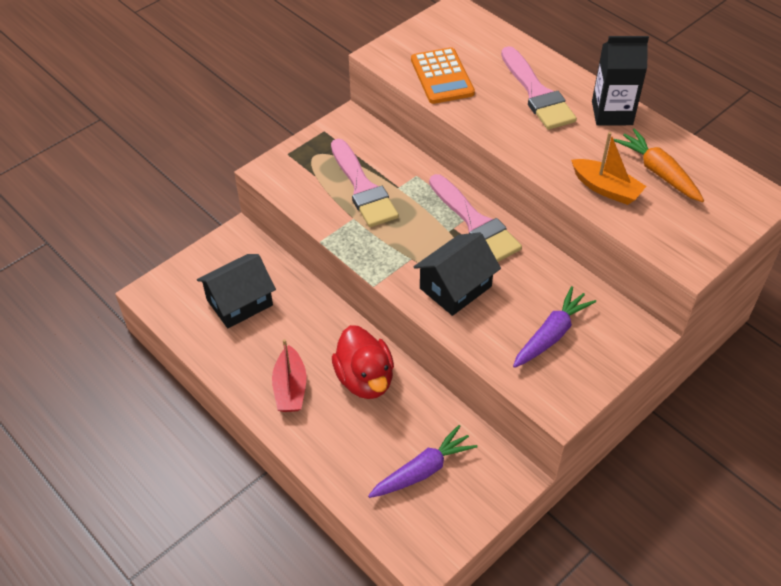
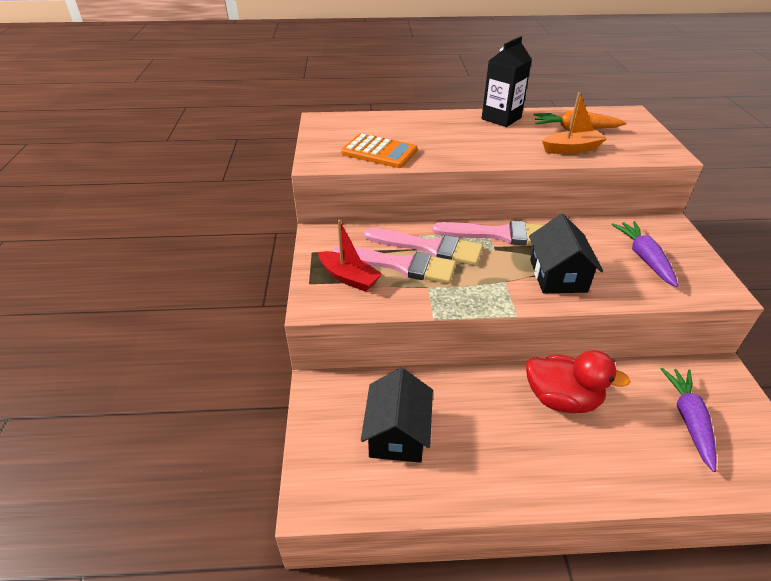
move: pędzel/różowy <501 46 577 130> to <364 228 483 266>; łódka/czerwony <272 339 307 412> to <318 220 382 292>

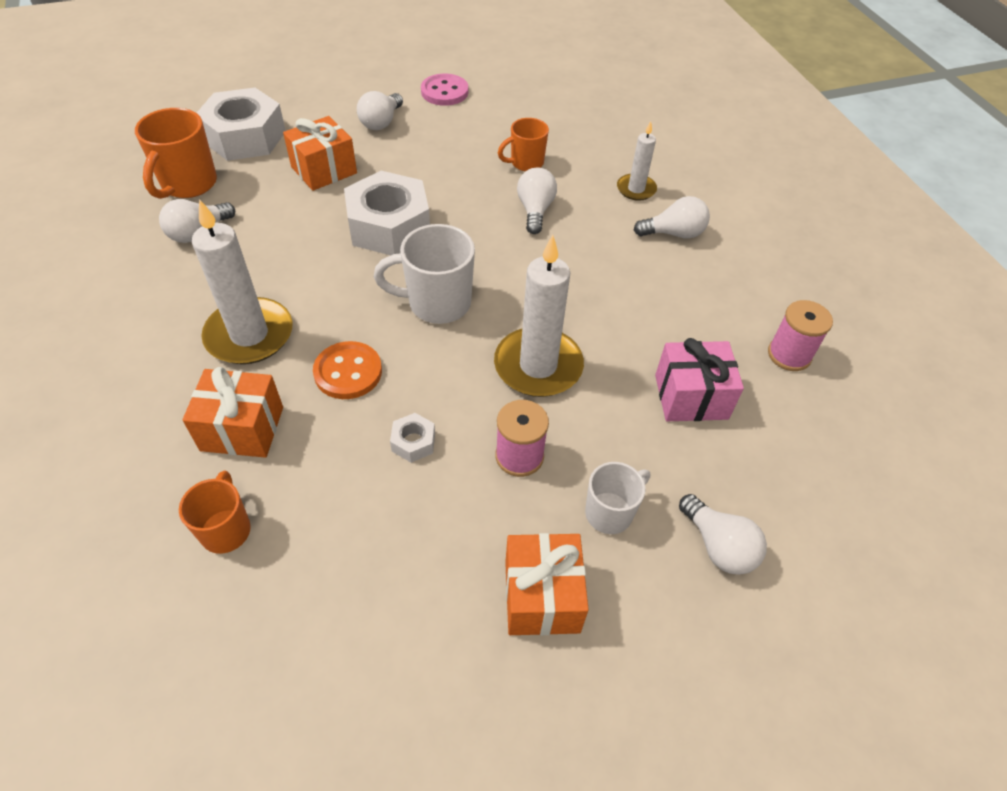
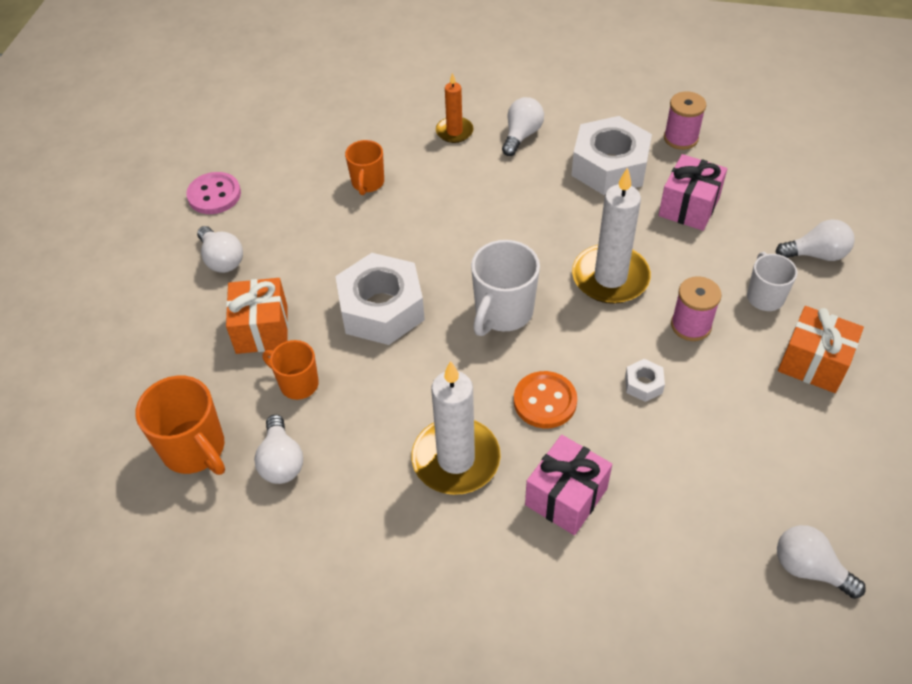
move: nakrętka/biały <197 88 286 161> to <571 116 652 195>; żarówka/biały <517 168 557 234> to <777 525 866 599>; kubek/pomarańczowy <179 471 251 554> to <263 340 319 400>
recolor: świeca/biały <617 121 657 201> to świeca/pomarańczowy <436 73 474 143>; prezent/pomarańczowy <182 367 283 458> to prezent/różowy <525 435 612 535>

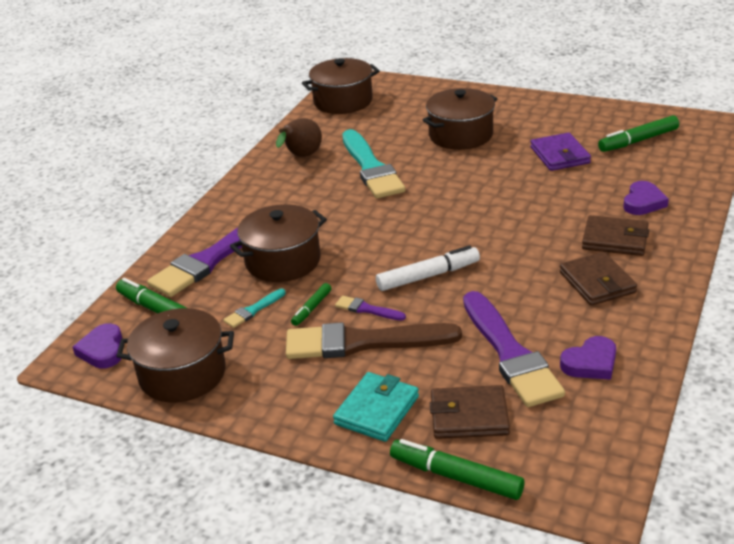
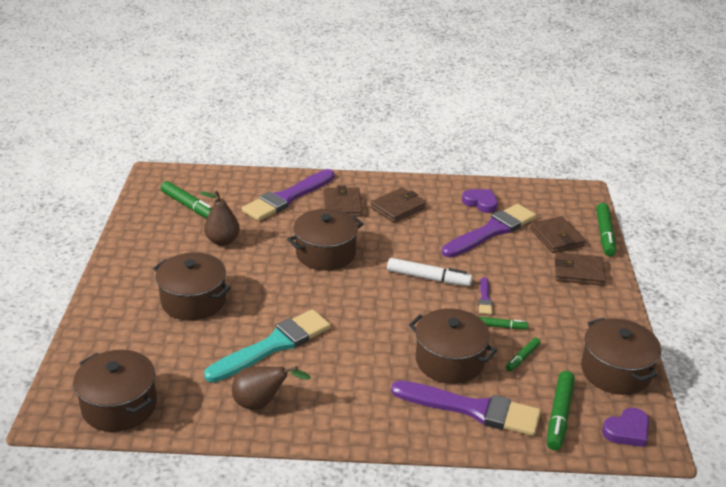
delete: pędzel/brązowy <286 322 462 359>
insert: garnek/brązowy <287 209 363 271>
replace: portfel/fioletowy <530 133 591 171> to gruszka/brązowy <200 190 240 246>; serce/fioletowy <623 181 669 215> to pędzel/fioletowy <242 169 335 221>; pędzel/turkusowy <223 289 286 328> to flamaster/zielony <506 338 541 371>
recolor: portfel/turkusowy <333 372 419 442> to portfel/brązowy <555 252 606 286>
rotate: flamaster/biały <376 245 480 291> = <387 258 472 286> 150 degrees clockwise

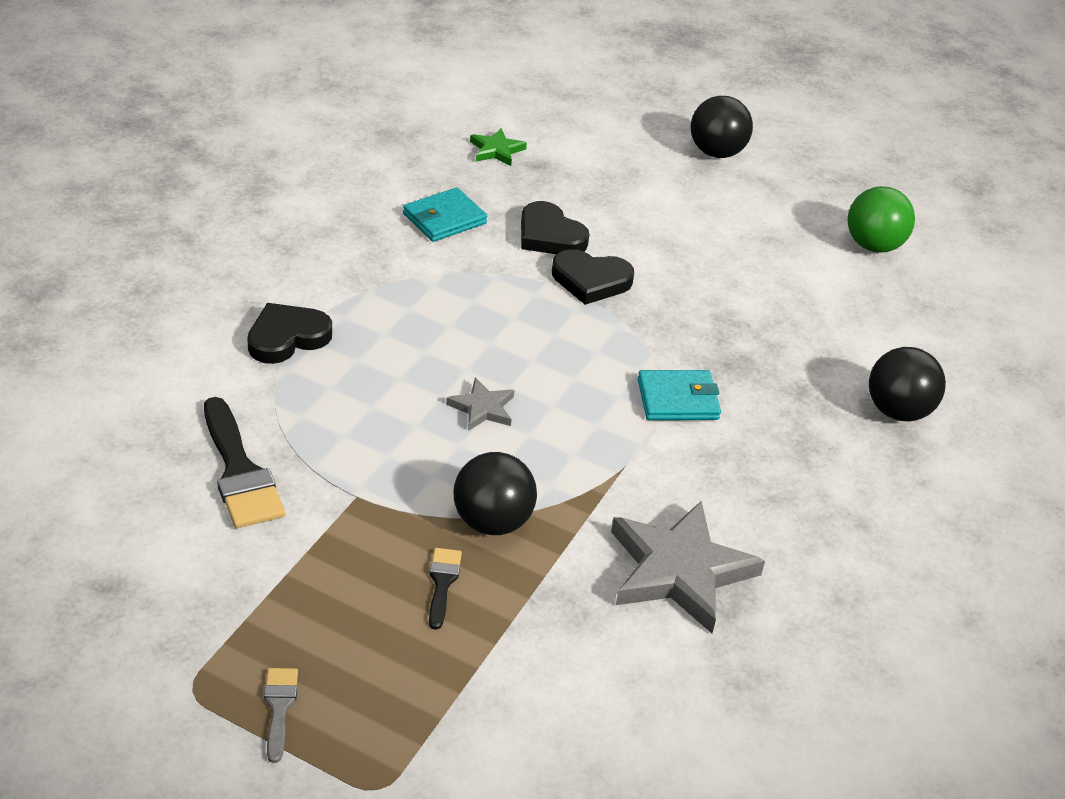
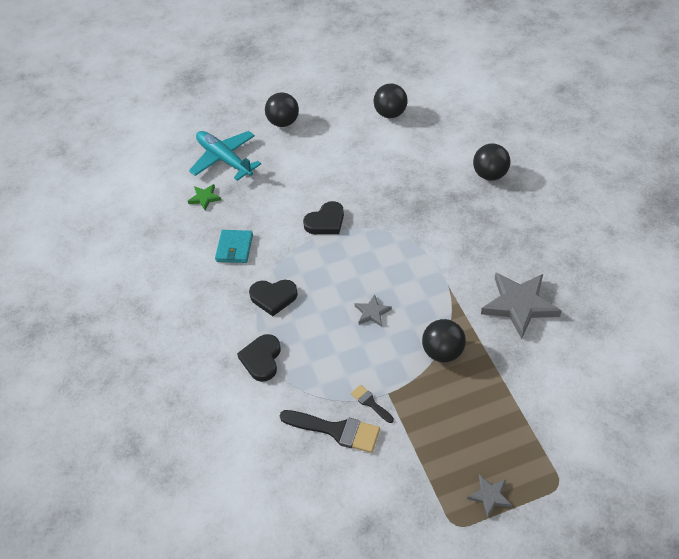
delete: portfel/turkusowy <637 370 721 420>
insert: samolot/turkusowy <189 131 261 181>
move: serce/czarny <521 201 590 254> to <249 280 298 316>; pędzel/czarny <429 548 462 630> to <351 385 394 423>
replace: pędzel/szary <264 668 298 763> to gwiazda/szary <467 475 512 518>
recolor: piłka/zielony <847 186 915 253> to piłka/czarny <373 83 408 118>

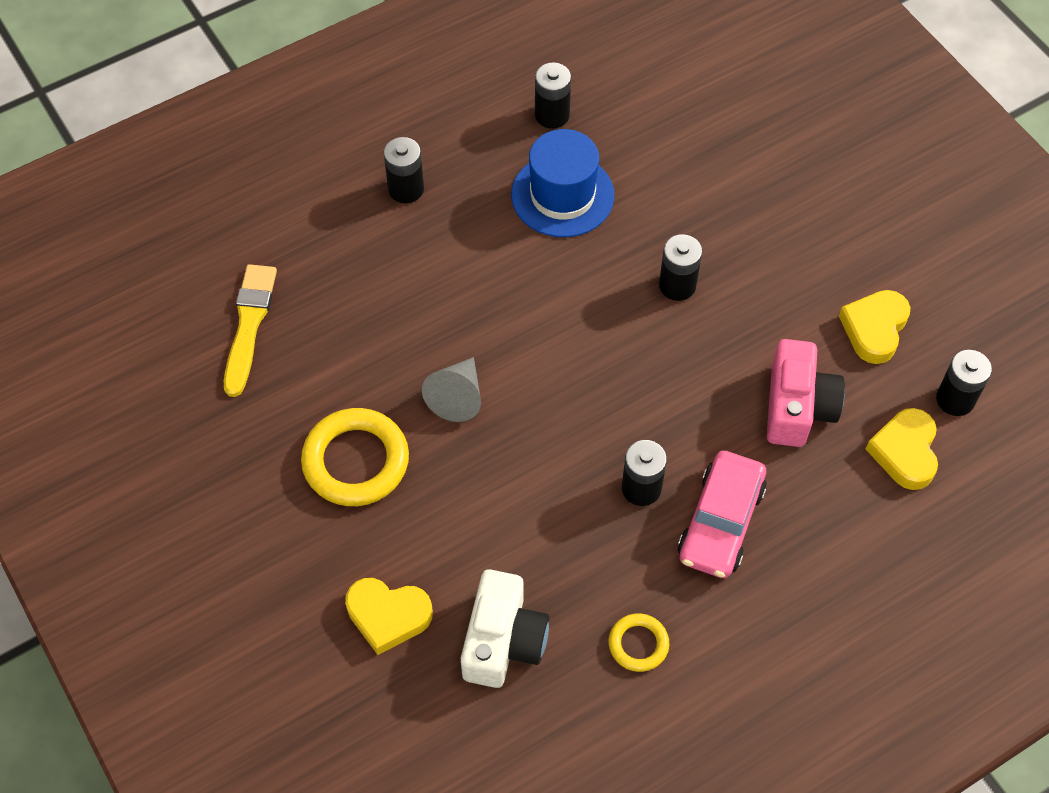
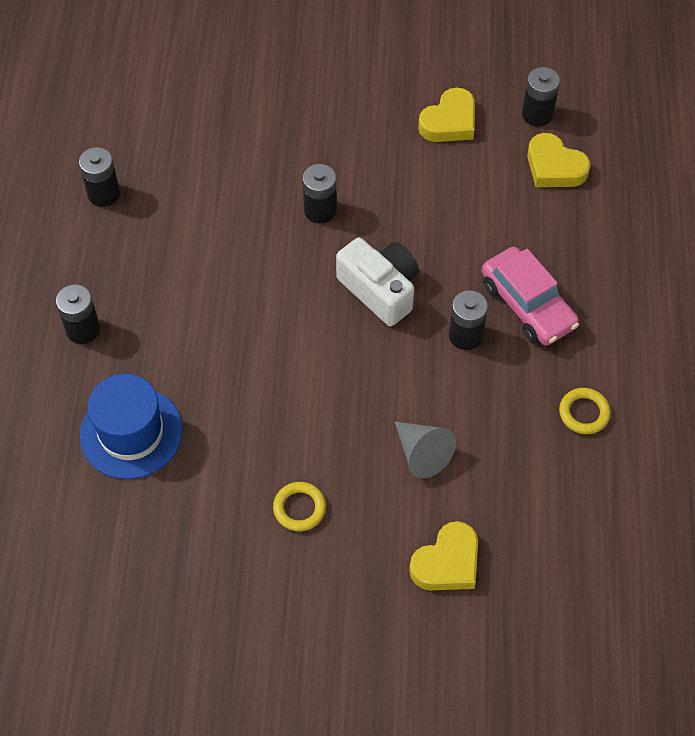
delete: pędzel/żółty <224 264 277 397>; aparat fotograficzny/różowy <767 339 845 447>
move: kapelusz/niebieski <511 129 614 237> to <80 374 183 479>; stożek/szary <422 357 481 422> to <395 422 456 478>; aparat fotograficzny/biały <461 569 549 688> to <336 238 419 326>
rotate: serce/żółty <839 290 911 364> = <418 88 475 142> 105 degrees counterclockwise
resize: pierścień/żółty <301 408 409 506> = <273 482 326 531> x0.53

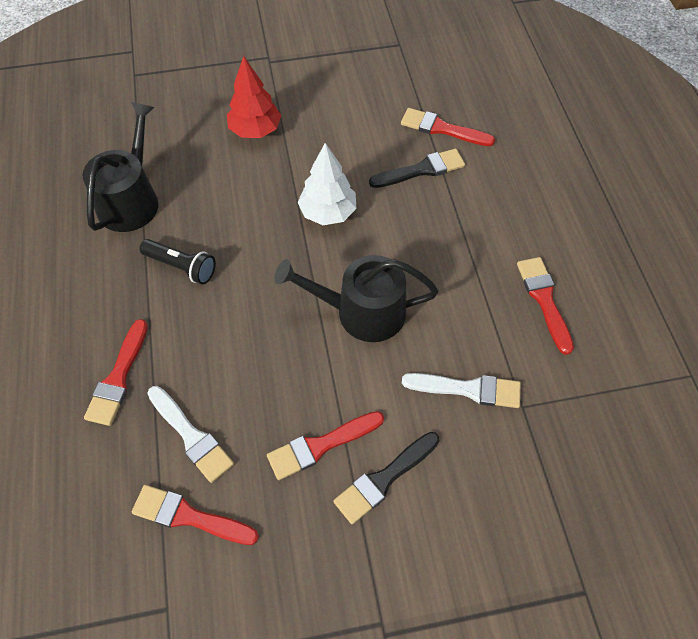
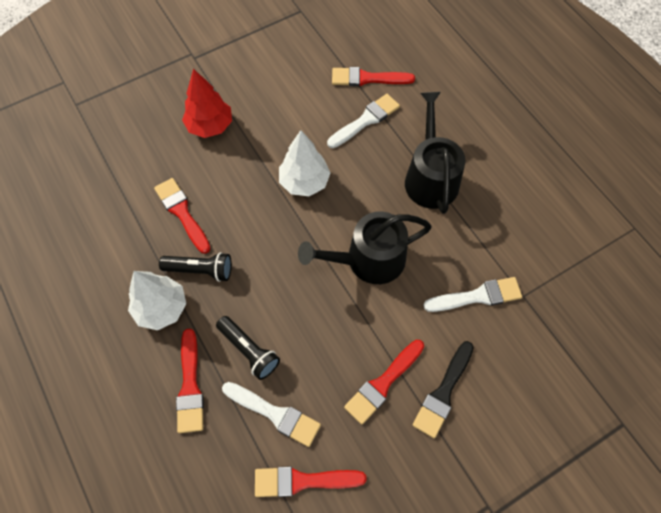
insert: drzewko/biały <128 271 186 330>; latarka/czarny <216 316 280 380>
move: konewka/czarny <83 102 159 232> to <405 92 466 214>; pędzel/czerwony <517 257 574 355> to <154 178 211 254>
recolor: pędzel/czarny <369 149 465 188> to pędzel/biały <327 94 400 148>

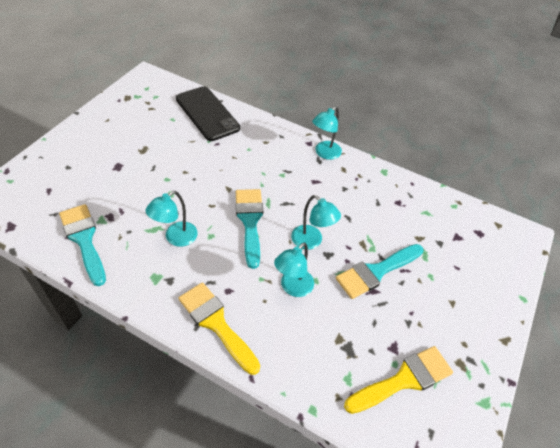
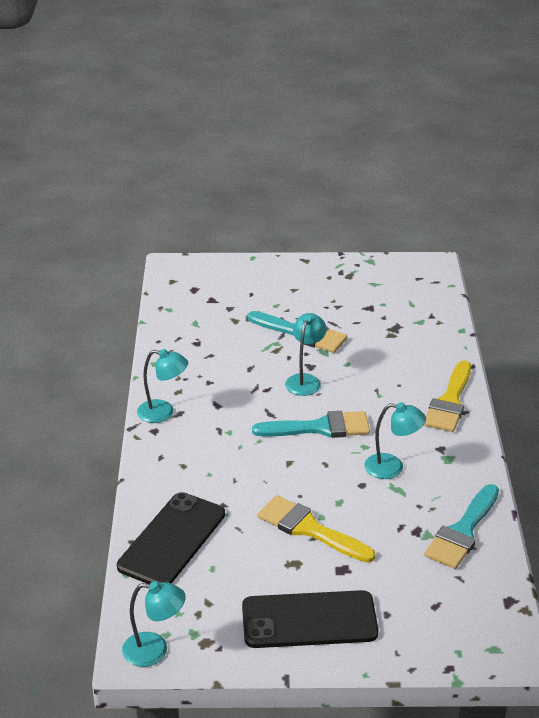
insert: telefon/czarny <242 590 378 648>
move: lampka/turkusowy <274 242 314 297> to <122 581 186 667>; pędzel/żółty <344 346 453 414> to <257 495 375 563>
rotate: pędzel/turkusowy <236 189 263 269> = <252 411 370 438> 150 degrees counterclockwise

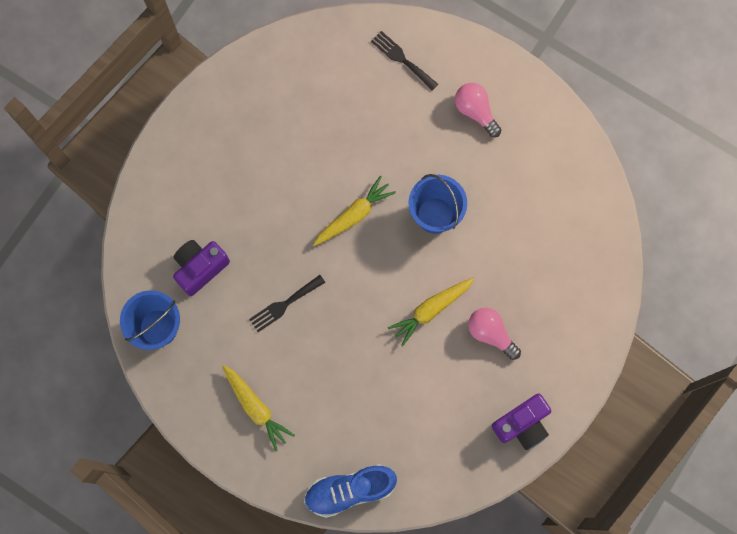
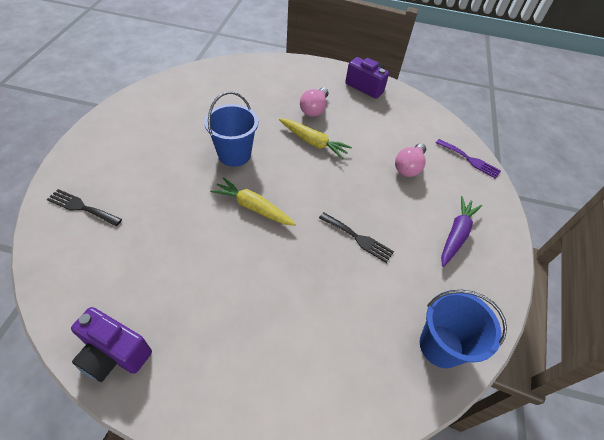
move: żarówka/różowy <455 83 501 137> to <395 143 426 177>; aparat fotograficzny/fioletowy <173 240 230 296> to <71 307 152 382>
replace: but/niebieski <304 464 397 518> to widelec/fioletowy <436 139 501 179>
recolor: marchewka/żółty <222 365 295 451> to marchewka/fioletowy <441 196 482 267>
rotate: widelec/czarny <371 31 438 91> = <46 189 122 226> 90 degrees clockwise

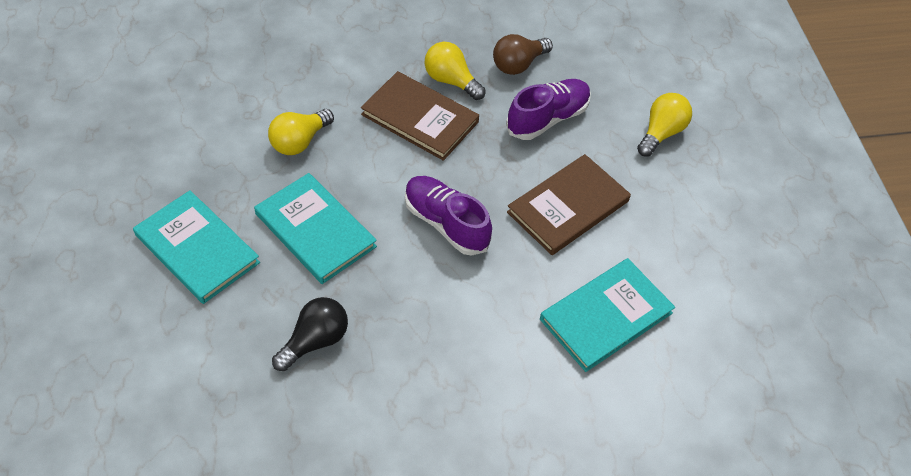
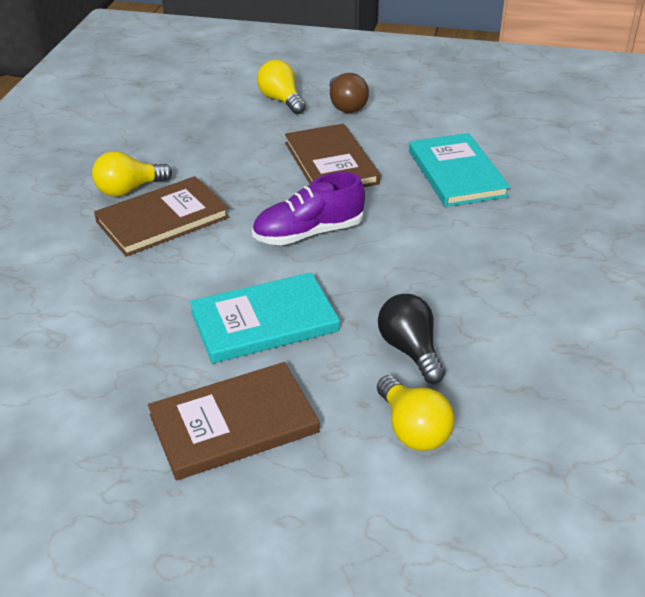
delete: but/fioletowy <506 79 591 140>
move: żarówka/brązowy <493 34 553 75> to <330 73 369 113>; żarówka/żółty <268 109 334 155> to <377 375 454 451>
recolor: książka/turkusowy <133 190 260 304> to książka/brązowy <148 362 320 481>

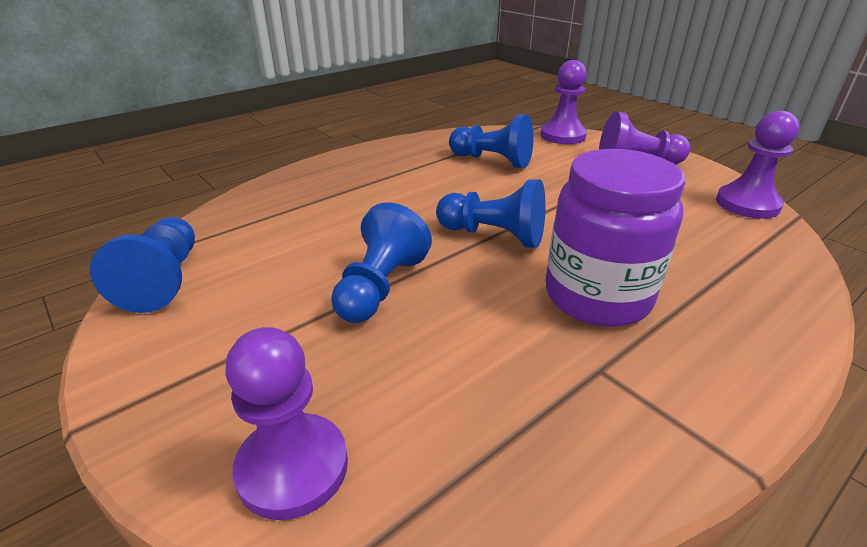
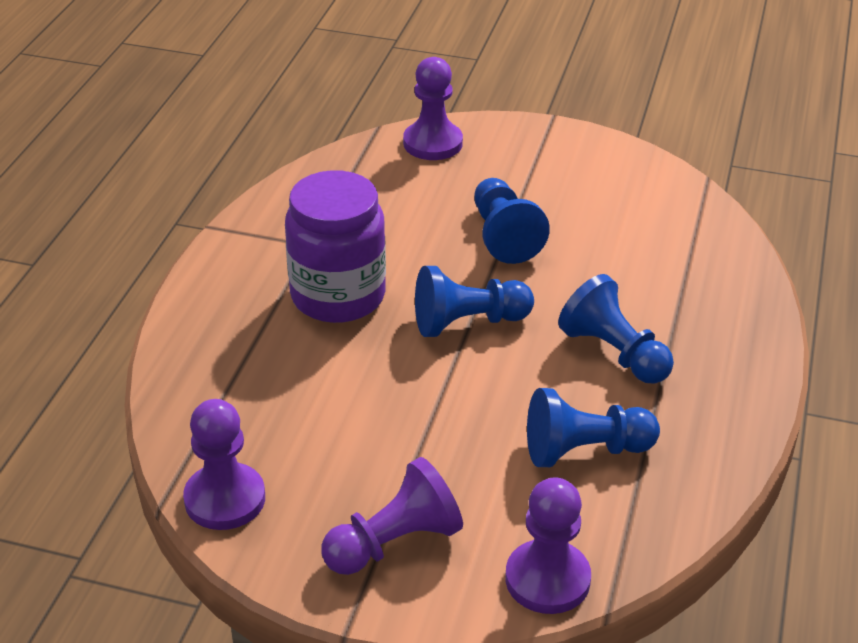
move: pionek/niebieski <90 217 195 313> to <558 274 674 384>

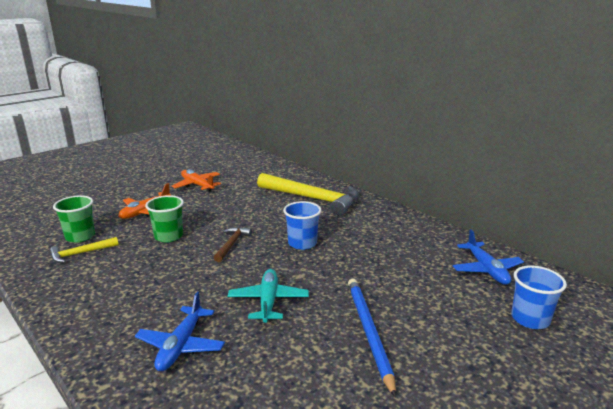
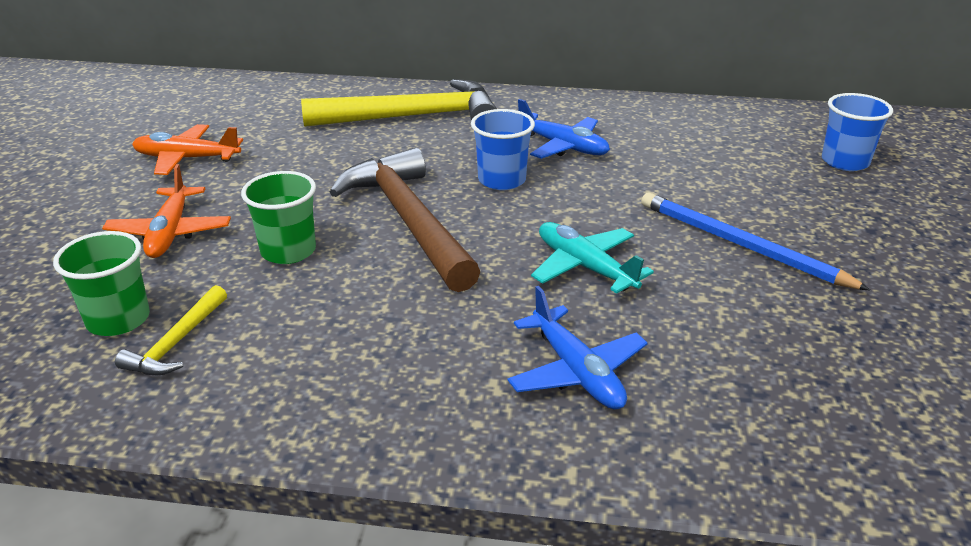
move: samolot/niebieski <453 229 524 285> to <518 99 610 159>
resize: młotek/brązowy <213 227 252 262> = <329 148 480 292> x2.12

